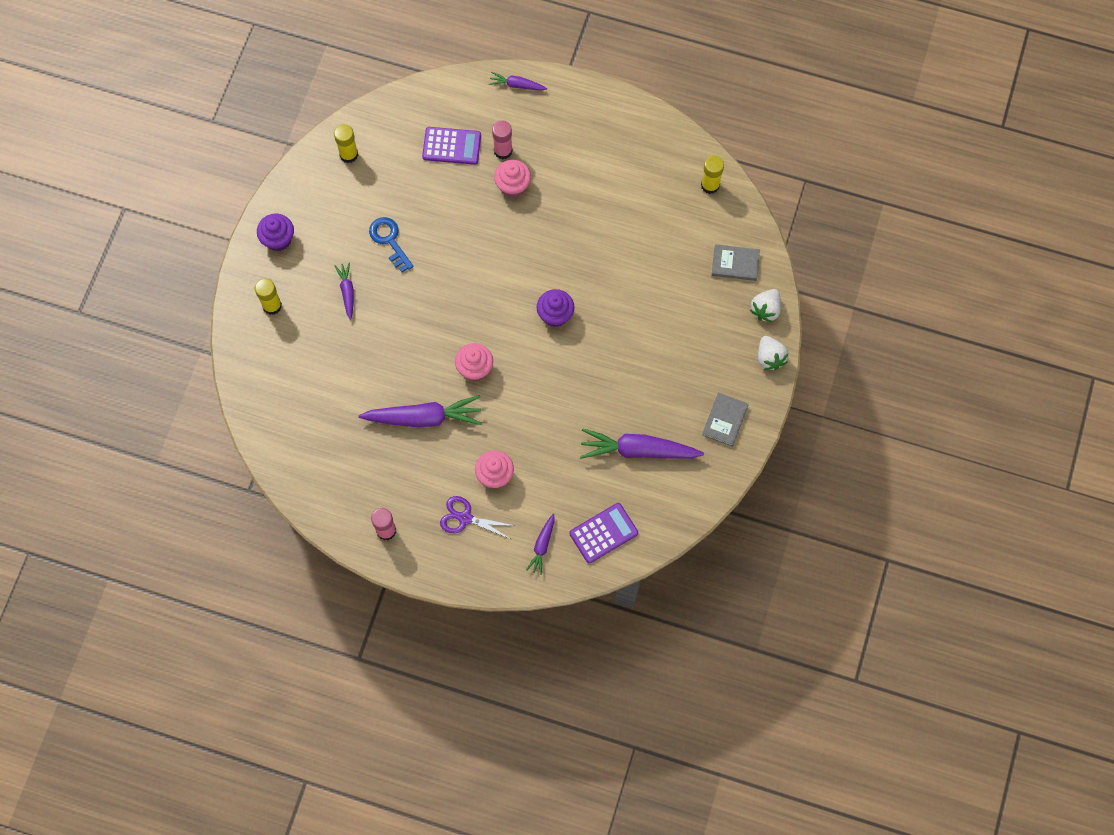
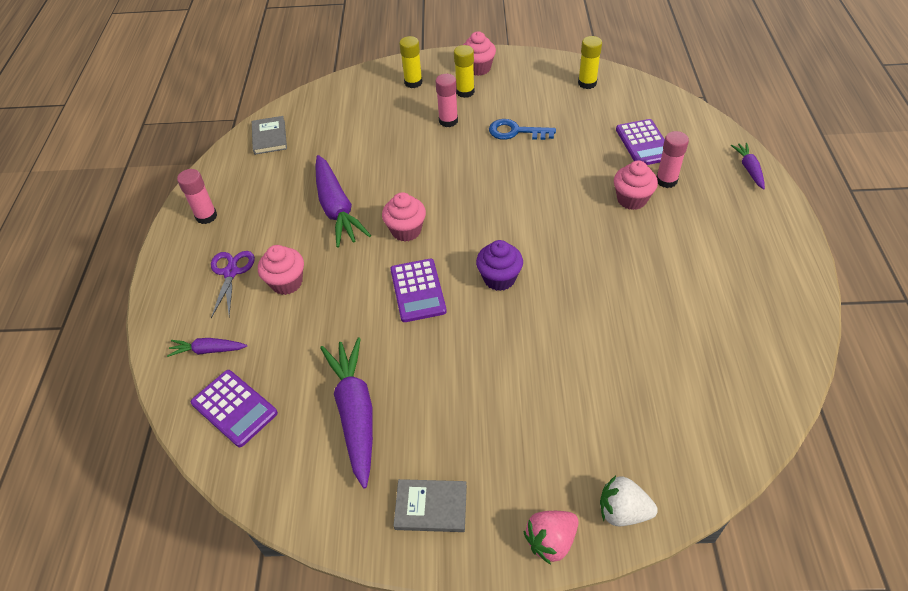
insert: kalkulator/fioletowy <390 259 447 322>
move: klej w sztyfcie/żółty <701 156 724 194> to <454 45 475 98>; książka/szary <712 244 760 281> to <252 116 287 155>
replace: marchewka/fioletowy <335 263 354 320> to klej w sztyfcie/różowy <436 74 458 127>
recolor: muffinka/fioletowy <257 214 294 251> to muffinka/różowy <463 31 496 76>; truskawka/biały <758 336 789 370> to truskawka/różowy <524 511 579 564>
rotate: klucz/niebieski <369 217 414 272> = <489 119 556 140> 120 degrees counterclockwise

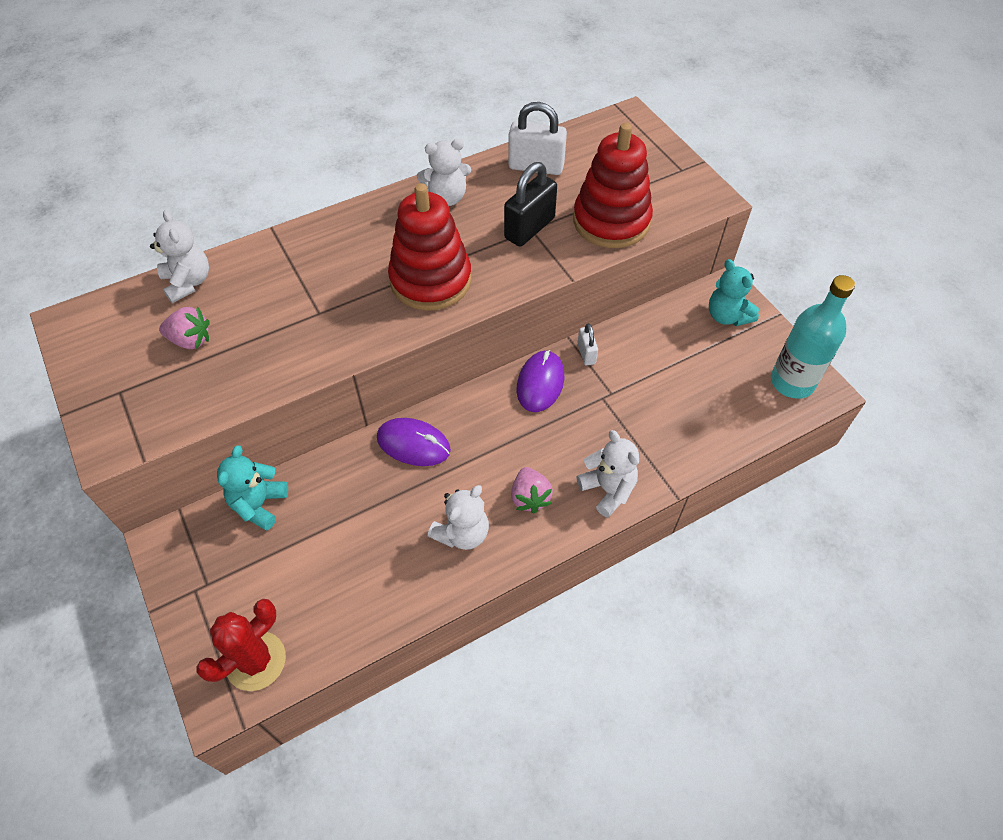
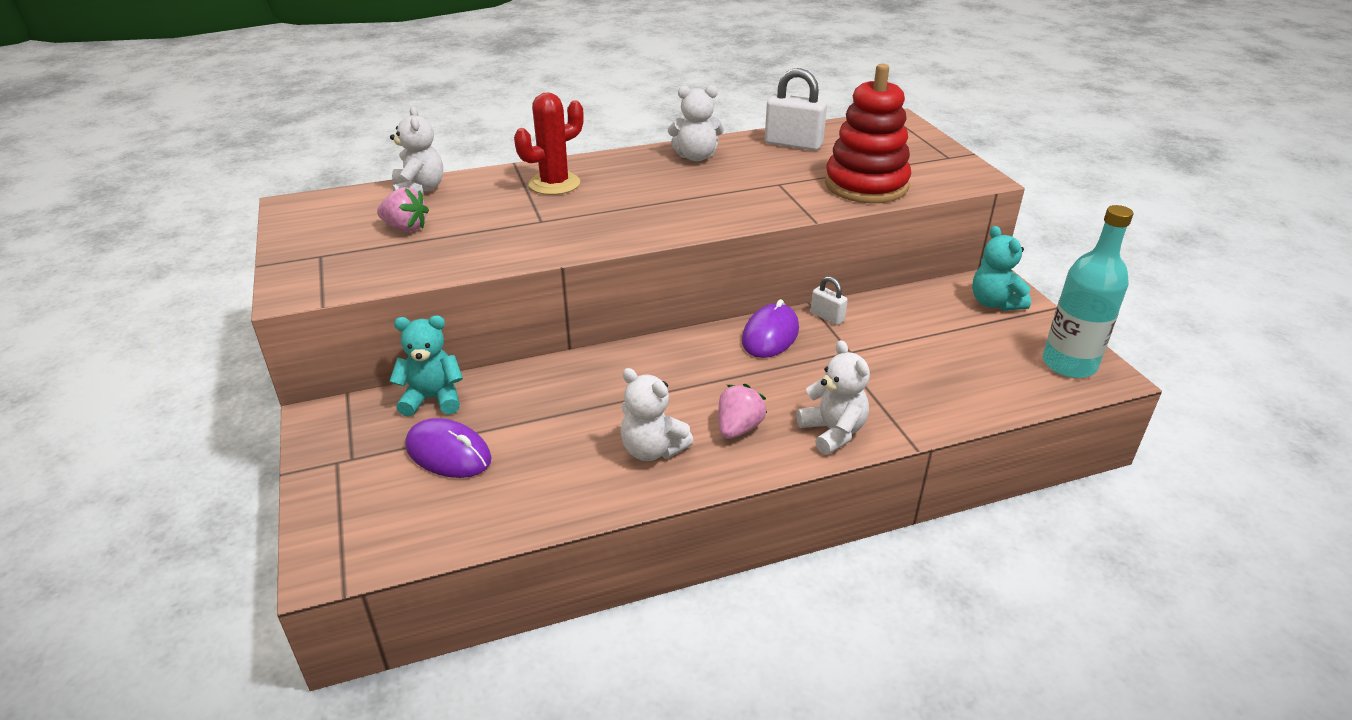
delete: kłódka/czarny <504 162 557 247>; zabawka nakładanka/czerwony <388 183 472 311>
move: myszka/fioletowy <377 418 451 466> to <405 418 492 478>; kaktus/czerwony <197 599 286 691> to <514 92 584 195>
rotate: kłódka/biały <578 323 598 365> = <810 276 848 325> 45 degrees counterclockwise; miś/turkusowy <217 445 288 530> = <389 315 463 417> 60 degrees clockwise; truskawka/różowy <511 467 553 513> = <718 384 767 439> 150 degrees counterclockwise; miś/biały <428 485 489 550> = <620 368 694 461> 75 degrees clockwise

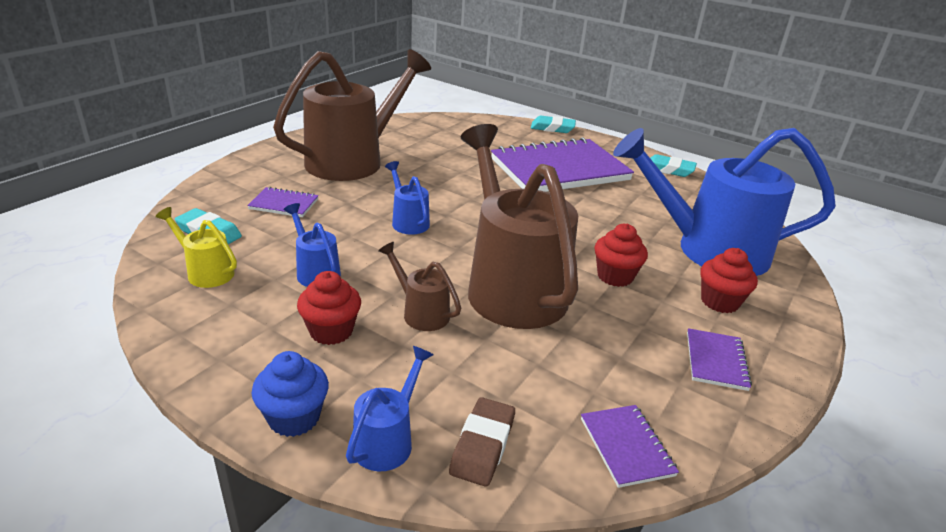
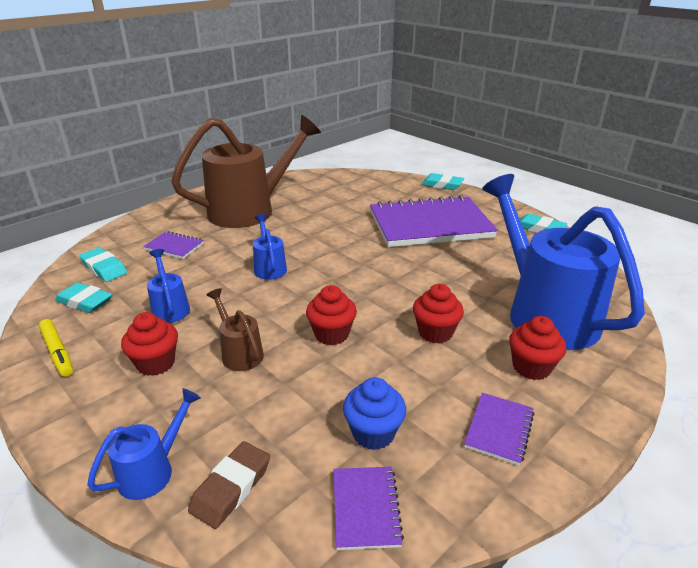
insert: flamaster/żółty <39 319 73 377>
move: muffinka/niebieski <252 351 329 437> to <343 377 406 450>
replace: konewka/brązowy <461 124 578 329> to muffinka/czerwony <306 285 357 345>; konewka/żółty <155 207 237 288> to gumka do mazania/turkusowy <55 282 112 313>
rotate: konewka/niebieski <613 128 836 276> = <482 174 645 350> 45 degrees clockwise

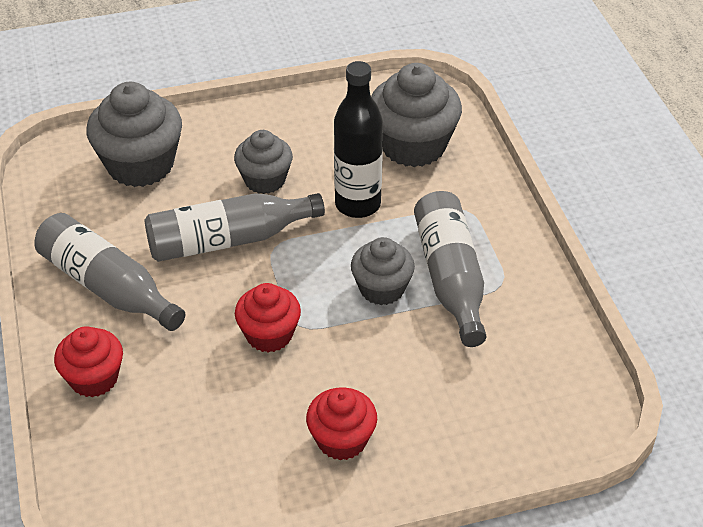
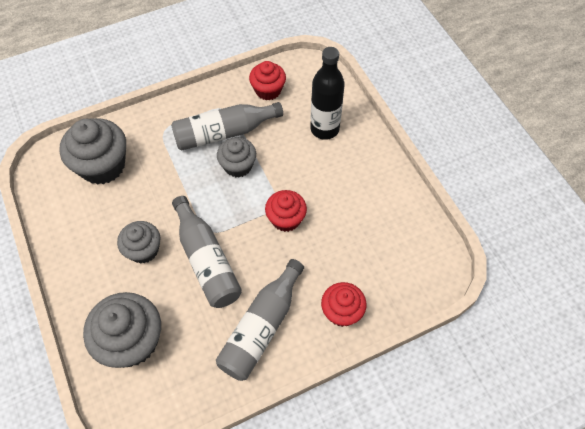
move: butelka/czarny <334 61 383 218> to <310 47 345 140>; muffinka/czerwony <306 387 377 460> to <249 61 286 101>

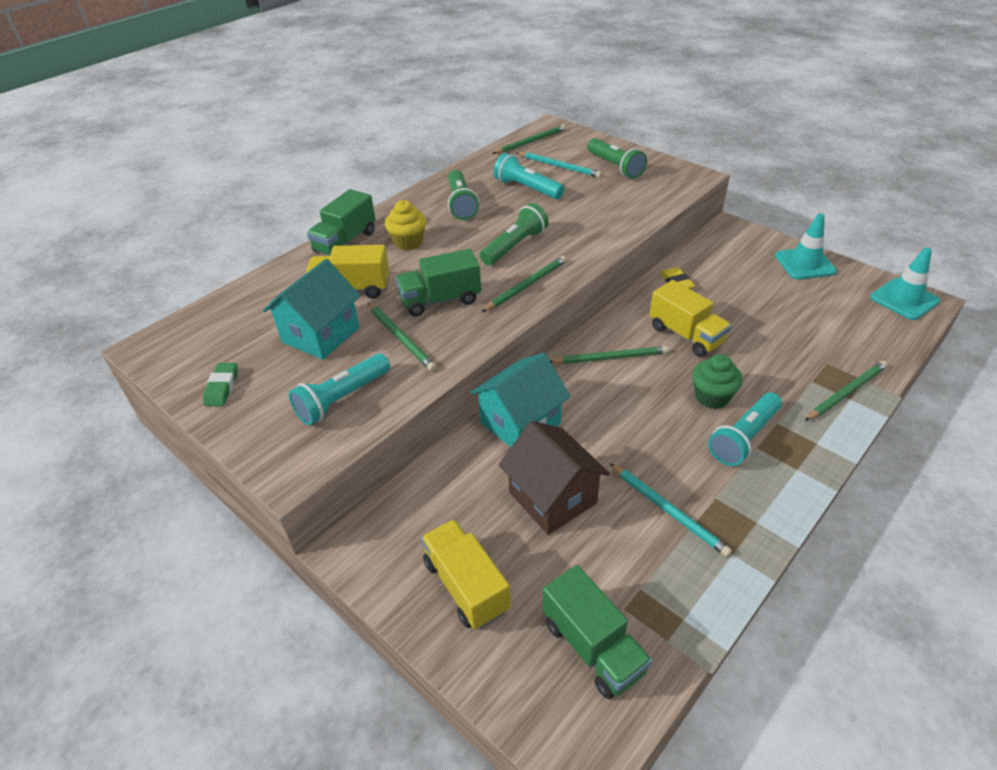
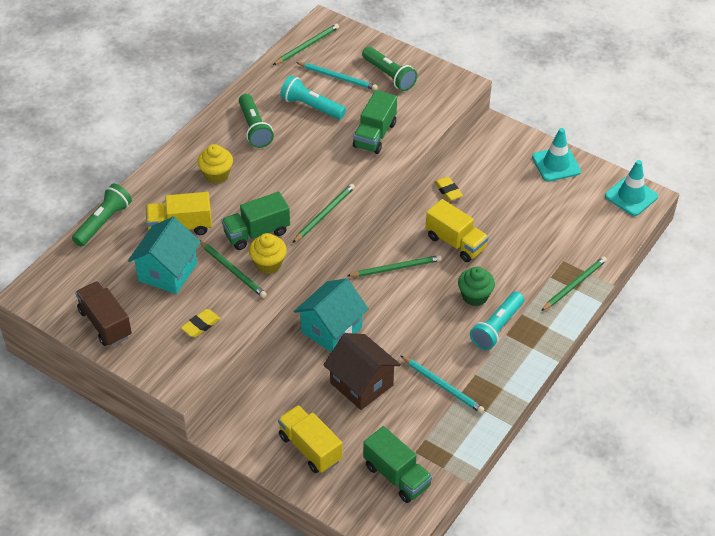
insert: muffinka/żółty <249 233 287 274>
move: ciężarówka/zielony <307 189 376 256> to <353 90 397 154>; latarka/zielony <480 203 549 265> to <72 184 132 247>
replace: latarka/turkusowy <289 353 390 425> to gumka do mazania/żółty <181 309 221 337>; gumka do mazania/zielony <203 363 238 406> to ciężarówka/brązowy <75 281 132 346>

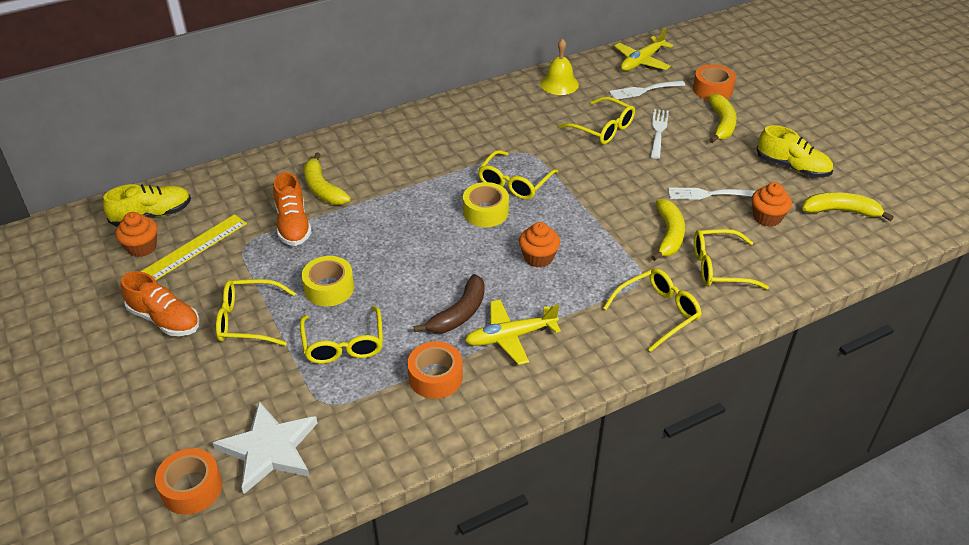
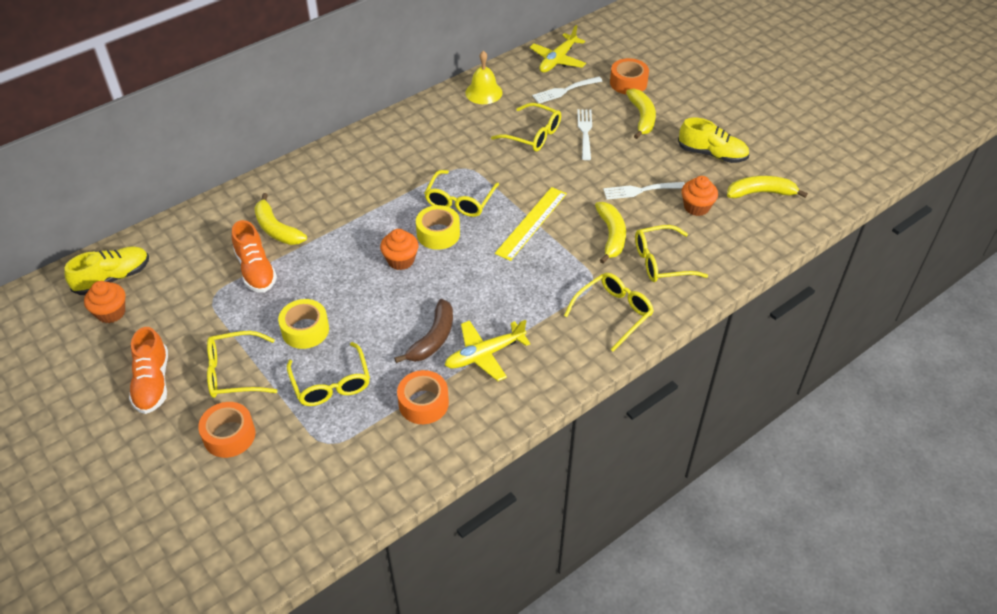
delete: gwiazda/biały <213 401 318 495>
move: linijka/żółty <140 214 247 280> to <495 187 567 261>; muffinka/pomarańczowy <519 222 560 268> to <380 229 419 270>; taśma klejąca/pomarańczowy <155 448 222 515> to <198 402 256 458>
rotate: but/pomarańczowy <121 271 199 336> = <129 327 168 414> 60 degrees clockwise

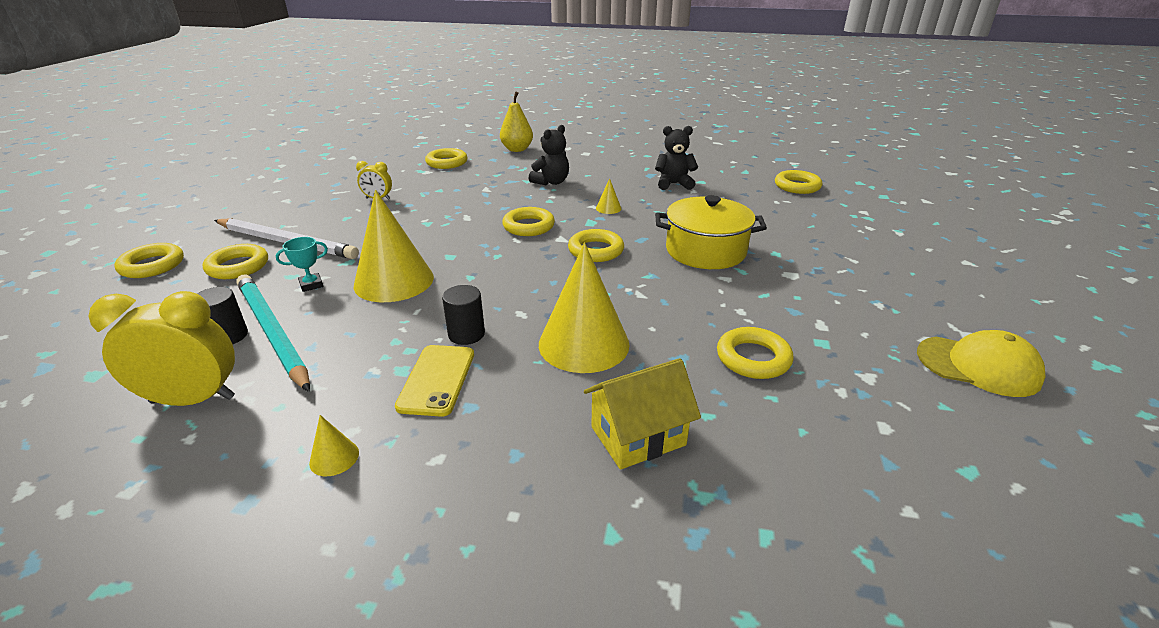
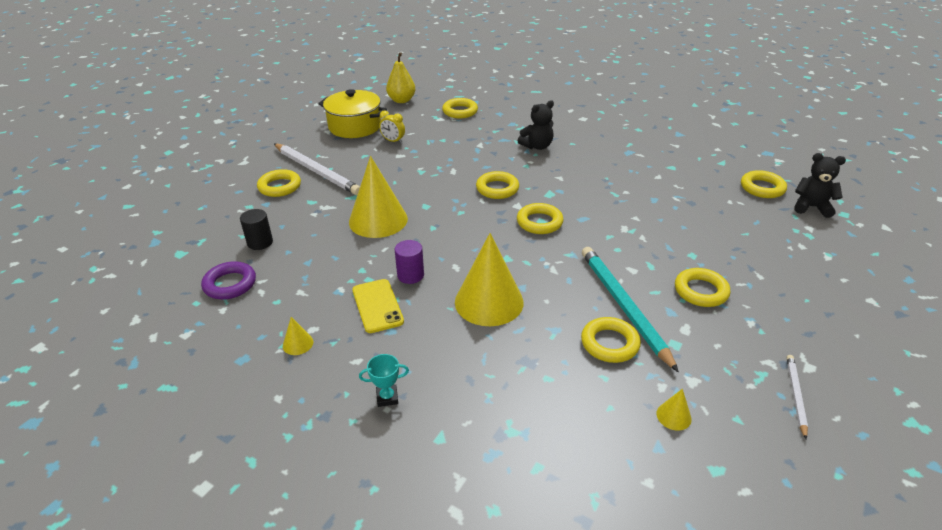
delete: domek/żółty <584 358 701 470>
move: gruszka/żółty <500 91 533 152> to <386 52 415 103>; miś/czarny <655 126 698 190> to <794 153 846 218>; stożek/żółty <596 178 621 214> to <656 389 692 431>; garnek/żółty <655 195 767 269> to <318 89 387 138>; puchar/turkusowy <276 237 328 292> to <359 354 409 407>; pierścień/żółty <114 243 184 278> to <675 268 730 307>; ołówek/turkusowy <236 275 310 392> to <582 247 679 372>
replace: budzik/żółty <88 291 235 406> to pierścień/fioletowy <201 261 256 299>; czapka/żółty <917 330 1046 397> to ołówek/biały <787 355 808 439>
recolor: walec/czarny <442 285 485 345> to walec/fioletowy <395 240 424 284>
rotate: telefon/żółty <395 345 474 417> = <352 279 404 333> 45 degrees counterclockwise

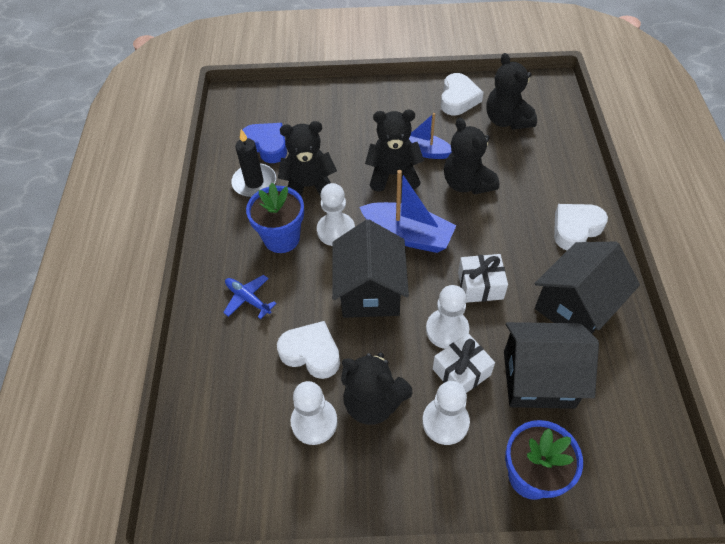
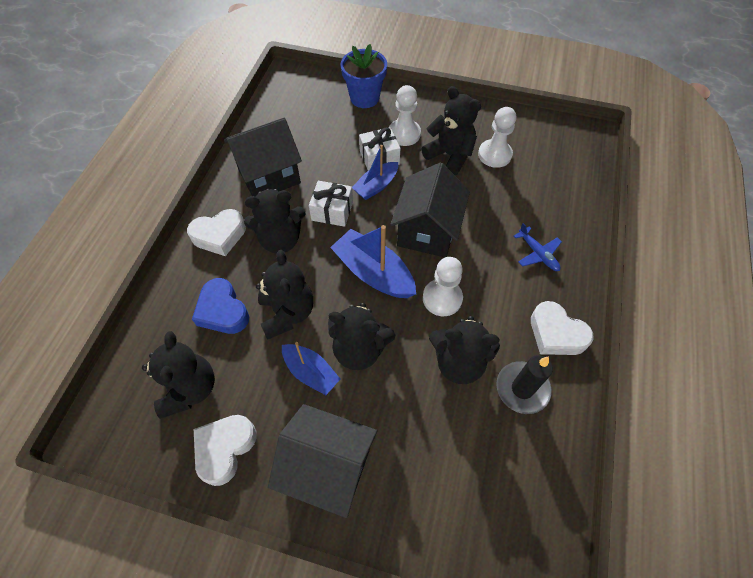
delete: doniczka/niebieski <246 183 304 253>
insert: miś/czarny <244 189 306 254>
move: serce/niebieski <243 123 287 163> to <192 278 249 334>; serce/biały <277 321 340 379> to <531 301 593 355>; domek/czarny <504 322 599 409> to <268 404 377 518>
replace: pionek/biały <426 285 470 349> to łódka/niebieski <352 145 398 200>

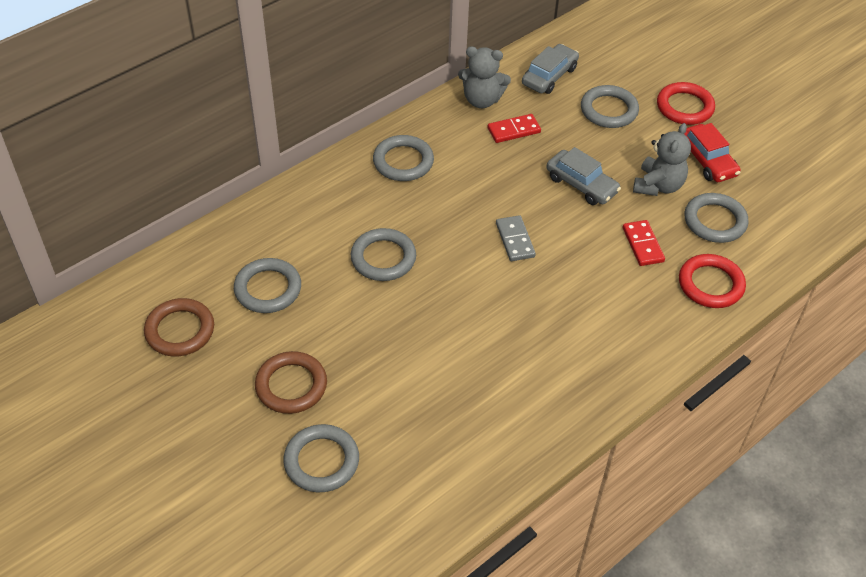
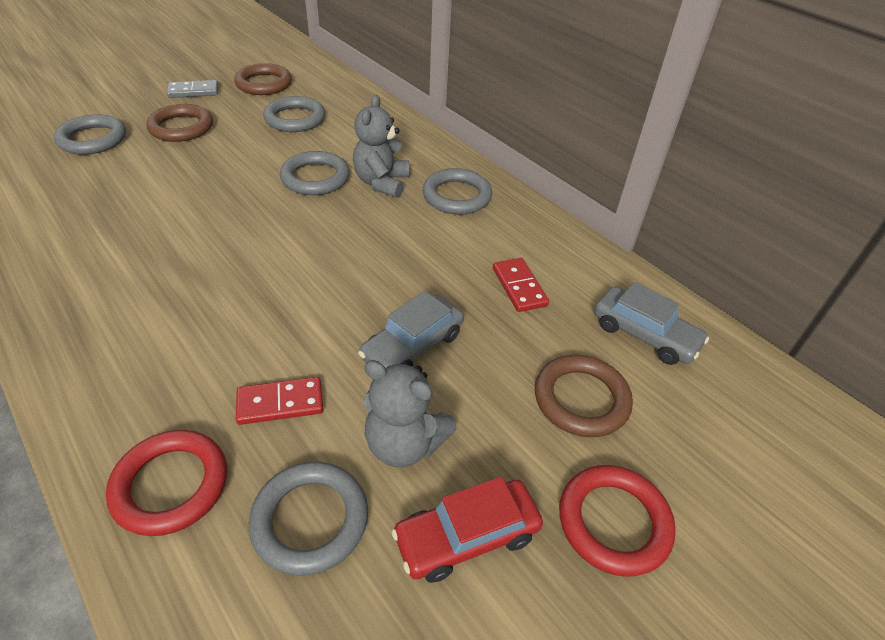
move: miś/szary <458 46 511 108> to <353 95 409 198>; kostka domina/szary <496 215 536 261> to <167 80 219 98>
recolor: pierścień/szary <581 85 639 128> to pierścień/brązowy <535 355 633 437>

